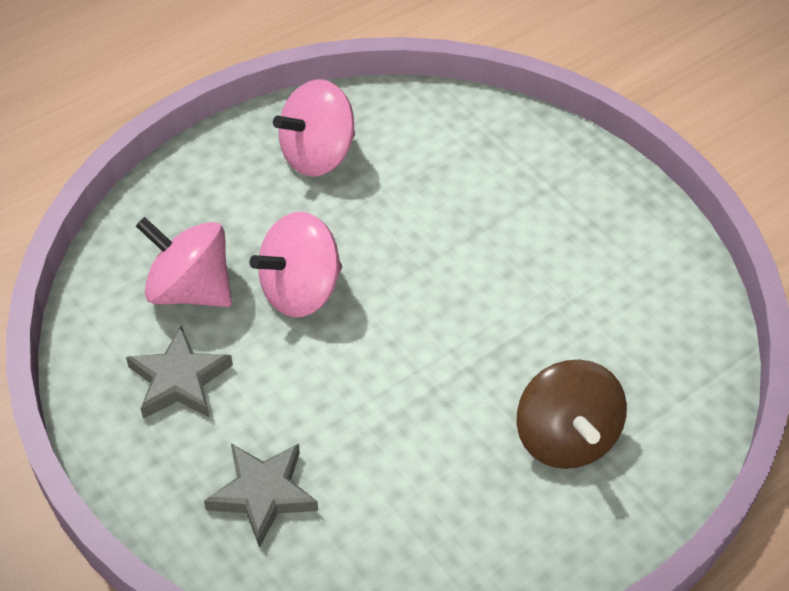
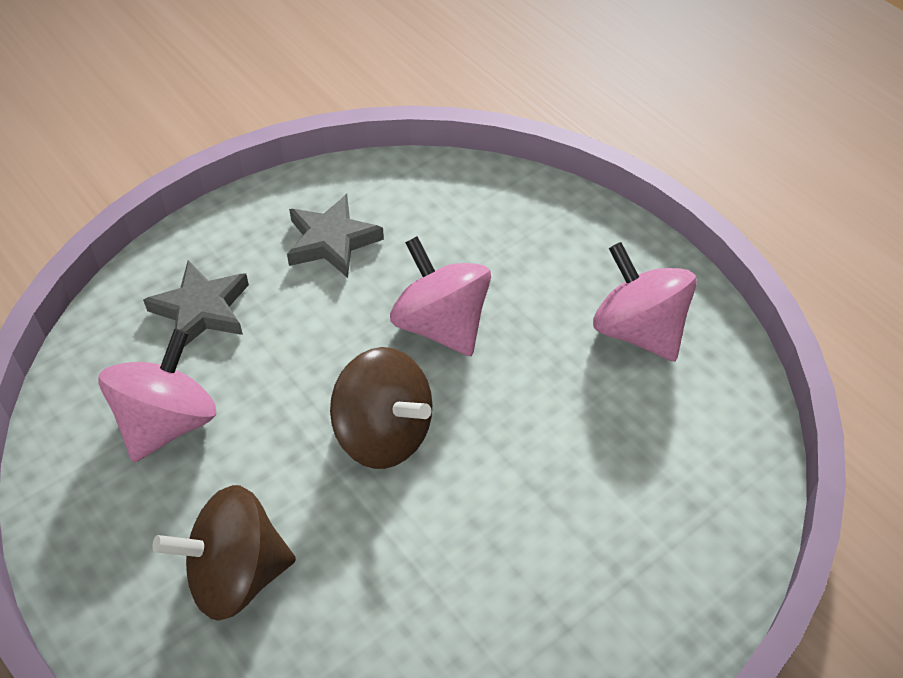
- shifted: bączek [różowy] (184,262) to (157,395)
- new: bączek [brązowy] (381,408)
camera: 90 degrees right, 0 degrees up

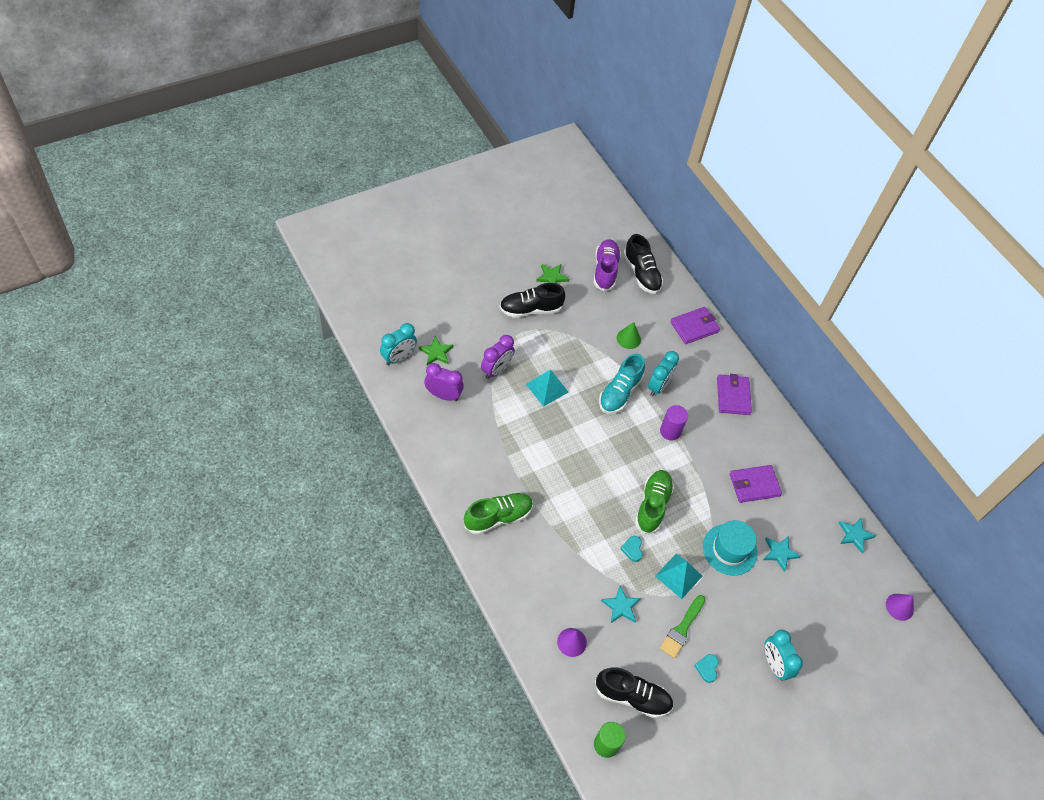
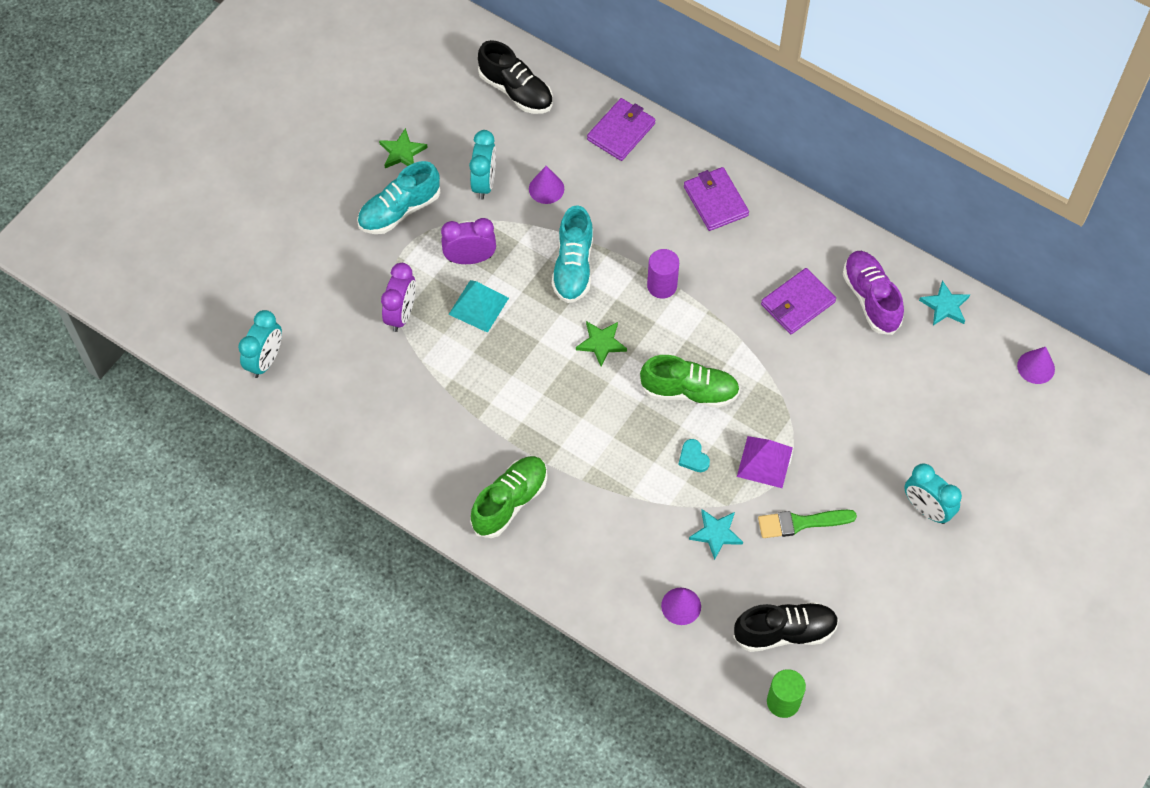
- shifted: gwiazda [zielony] (436,350) to (601,343)
- shifted: budzik [fioletowy] (444,382) to (468,241)
- repainted: but [czarny] (532,300) to but [turkusowy] (399,197)
- shifted: but [fioletowy] (607,265) to (873,293)
- repainted: stożek [zielony] (629,335) to stożek [fioletowy] (546,185)
- rotated: but [zielony] (654,502) = (690,381) 105 degrees clockwise
- shifted: budzik [turkusowy] (663,373) to (482,165)
- repainted: piramida [turkusowy] (678,576) to piramida [fioletowy] (765,462)
- rotated: pędzel [zielony] (682,626) = (807,524) 75 degrees clockwise
- gone: serce [turkusowy] (706,668)
- gone: kapelusz [turkusowy] (730,548)
- gone: gwiazda [turkusowy] (782,554)
camera: 20 degrees left, 5 degrees up

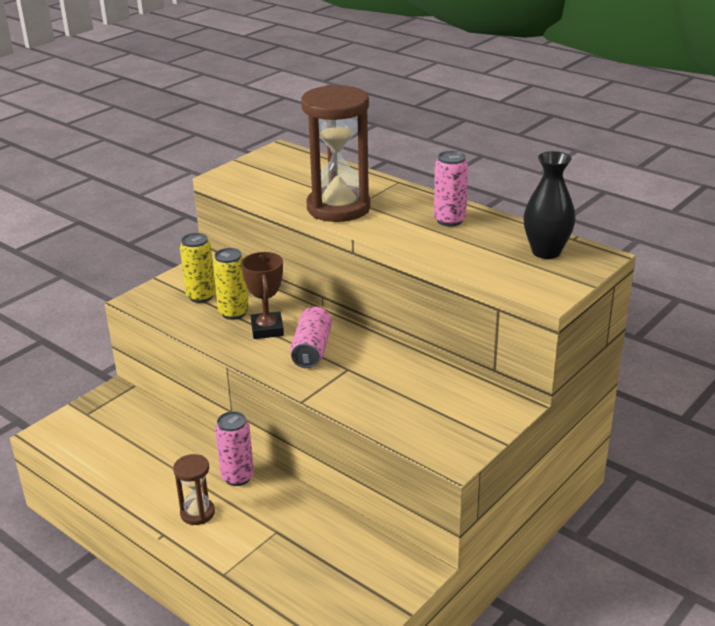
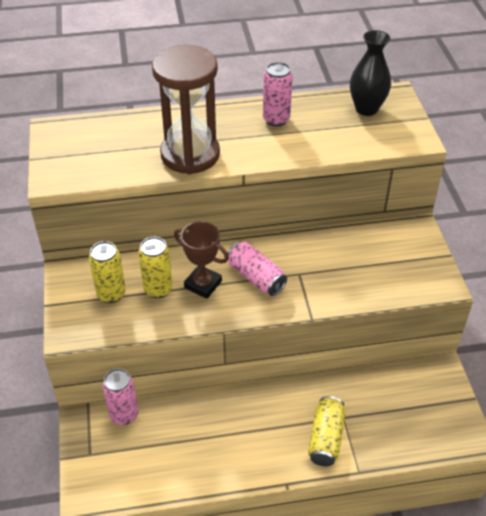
- gone: klepsydra [brązowy] (194,489)
- shifted: puszka [różowy] (234,448) to (120,396)
- new: puszka [żółty] (326,431)
camera: 50 degrees left, 15 degrees up

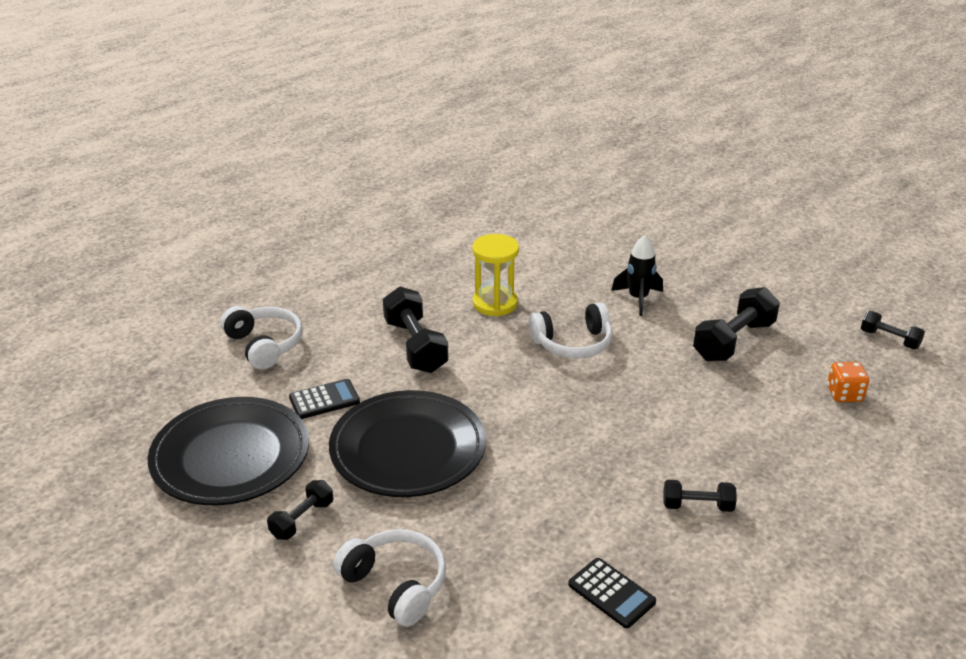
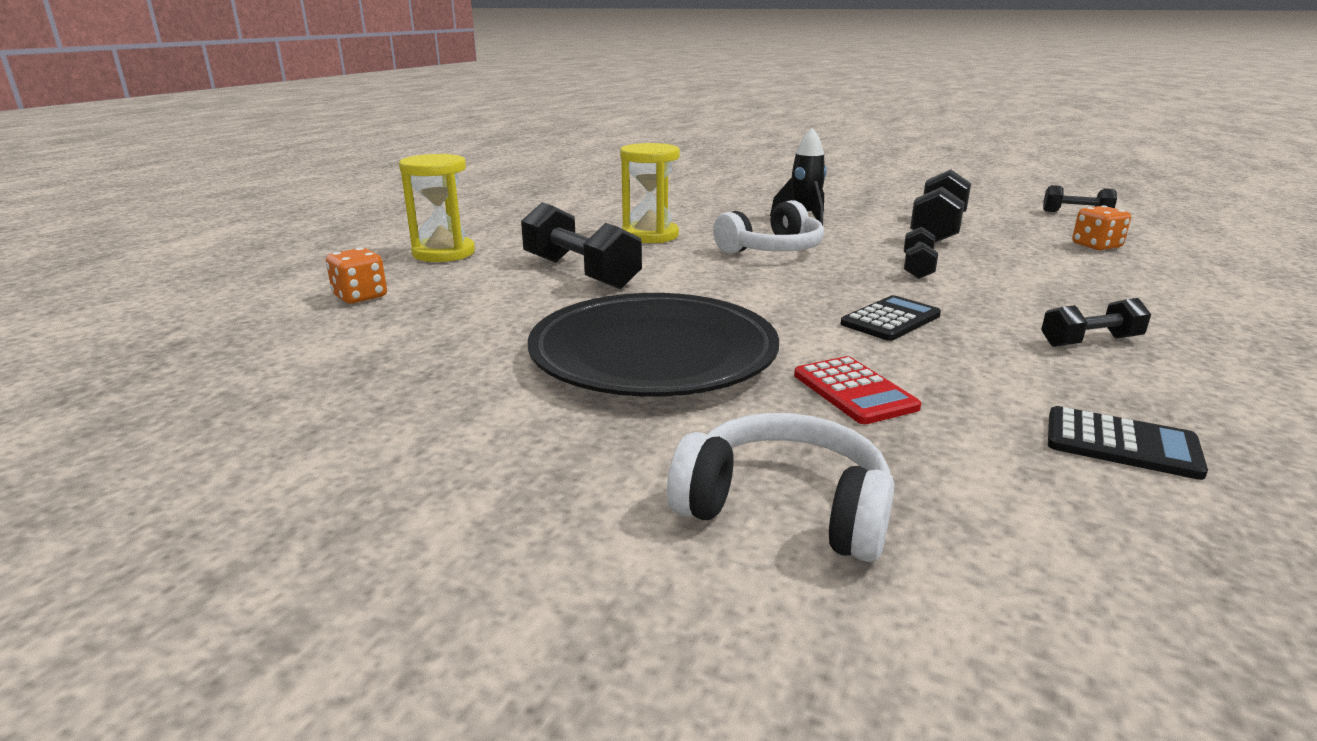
- gone: talerz [czarny] (228,451)
- swapped: słuchawki [biały] (262,338) to kostka do gry [pomarańczowy] (356,275)
- shifted: hantel [czarny] (300,510) to (921,253)
- shifted: kalkulator [czarny] (324,399) to (891,318)
- new: klepsydra [żółty] (437,208)
- new: kalkulator [czerwony] (857,390)
camera: 20 degrees left, 10 degrees down

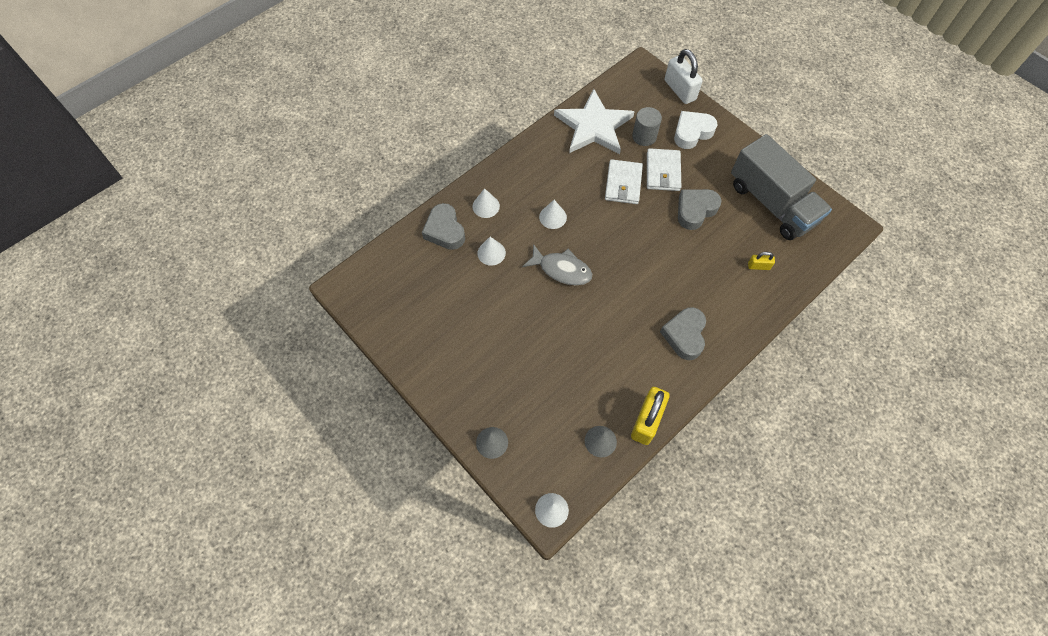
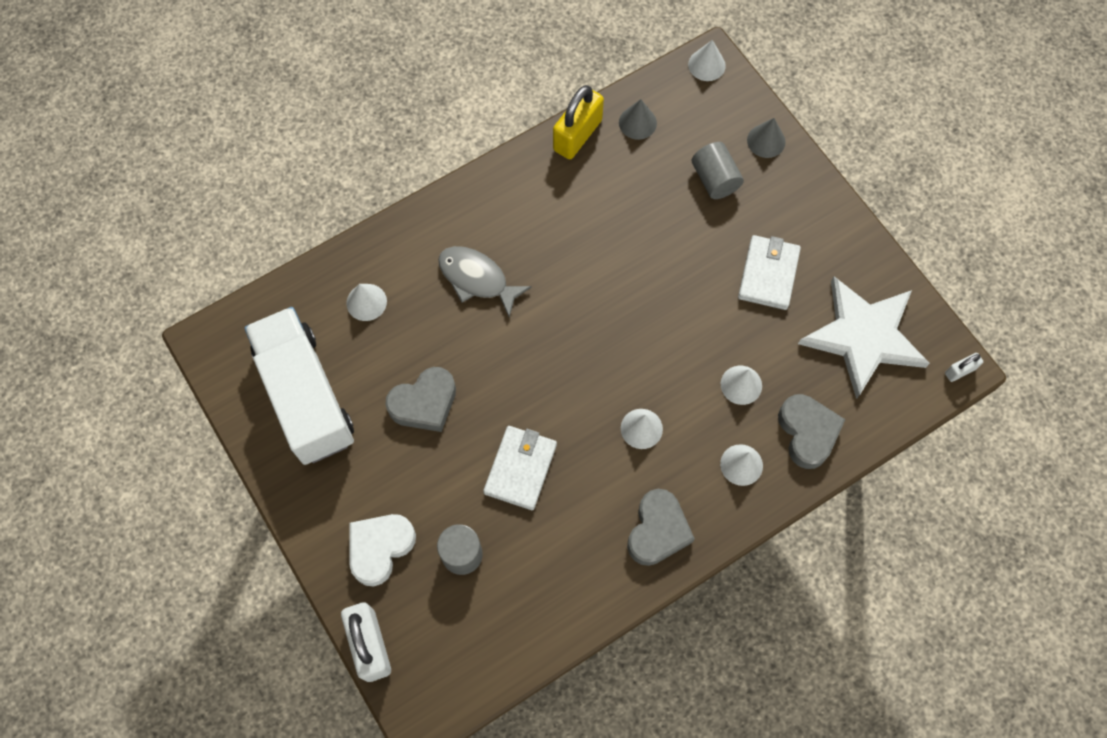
- shifted: ryba [szary] (557,264) to (485,281)
- shifted: gwiazda [biały] (594,121) to (864,337)
- shifted: portfel [biały] (664,169) to (769,272)
- shifted: serce [szary] (683,333) to (661,527)
- rotated: serce [biały] (696,130) = (383,550) 150 degrees clockwise
- repainted: ciężarówka [szary] (781,187) to ciężarówka [biały] (299,386)
- swapped: kłódka [żółty] (761,261) to stożek [biały] (366,302)
- new: walec [szary] (718,170)
- new: kłódka [biały] (964,367)
camera: 170 degrees left, 5 degrees up

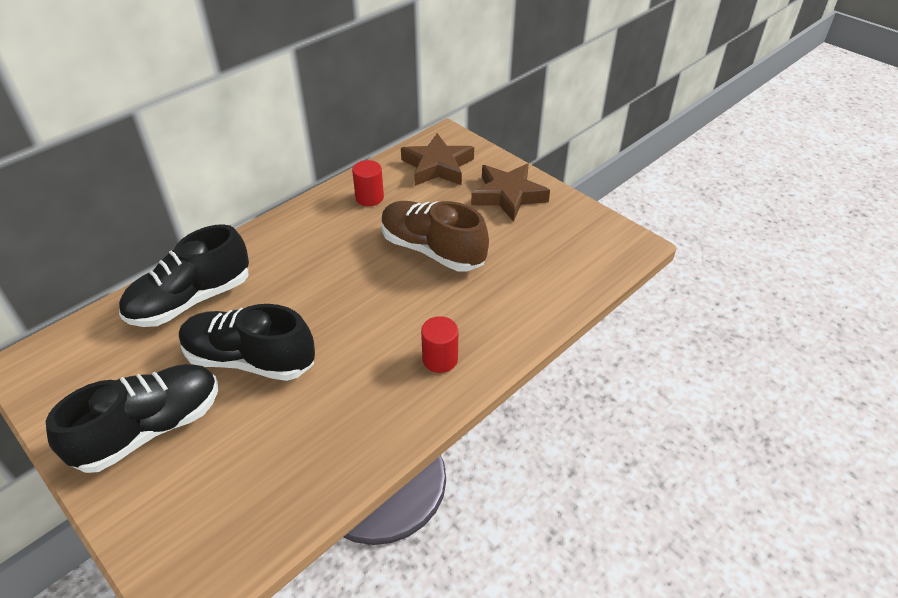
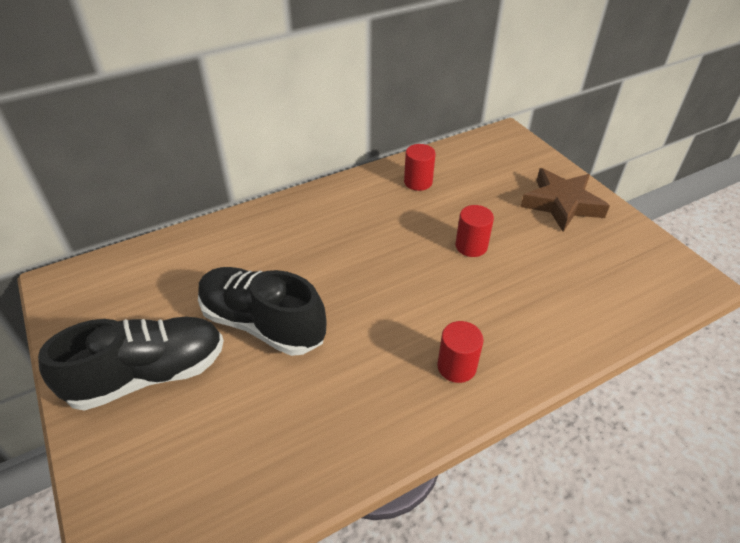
- gone: but [czarny] (184,275)
- swapped: but [brązowy] (435,236) to walec [czerwony] (474,231)
- gone: gwiazda [brązowy] (437,159)
camera: 15 degrees right, 0 degrees up

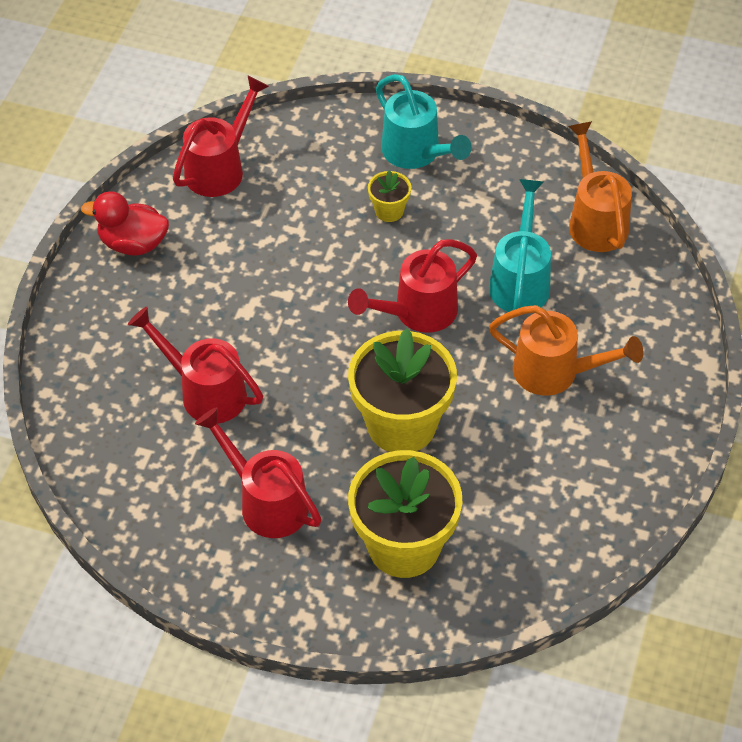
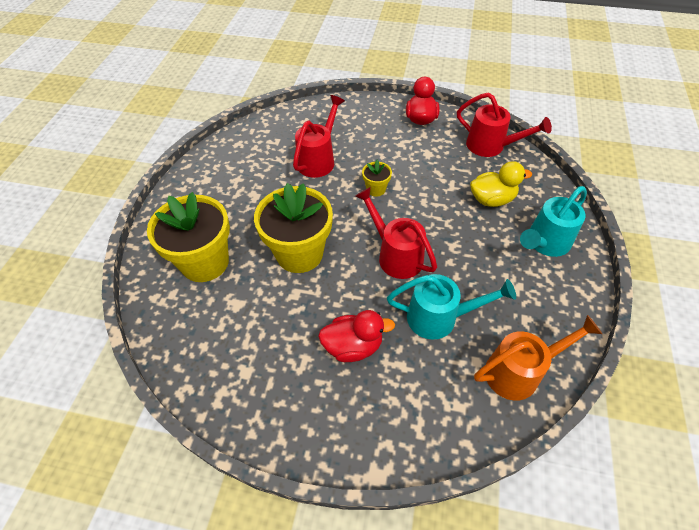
- gone: konewka [czerwony] (258,472)
- shifted: doniczka [żółty] (389,196) to (377,178)
- swapped: konewka [pomarańczowy] (566,350) to kaczka [czerwony] (356,336)
- new: kaczka [żółty] (501,184)
camera: 85 degrees right, 0 degrees up

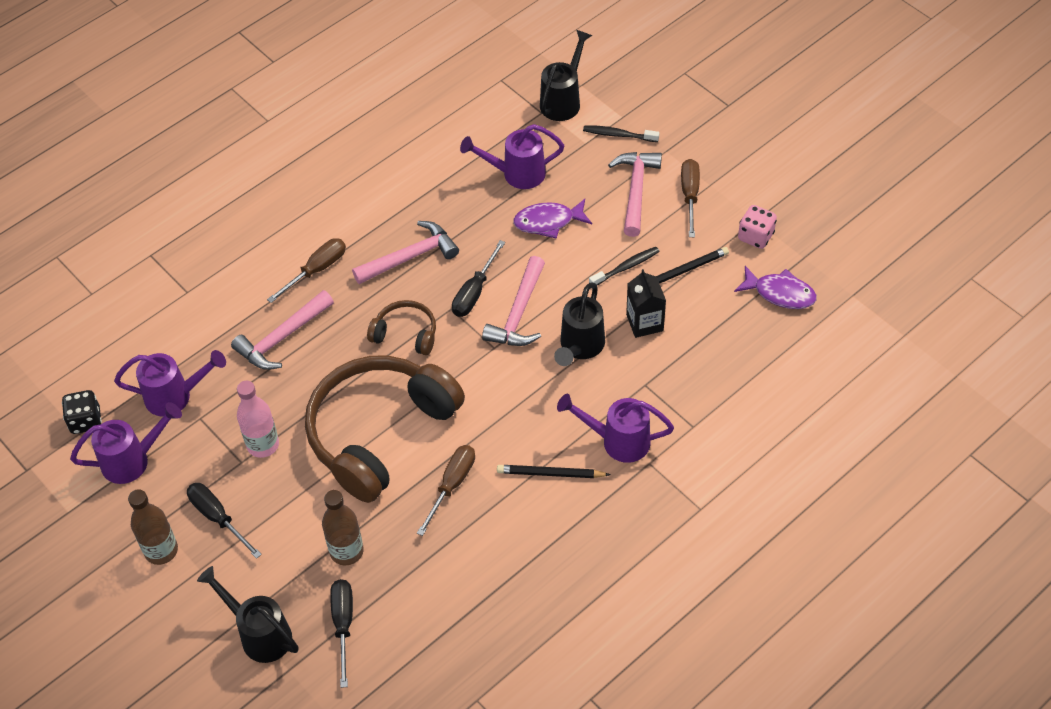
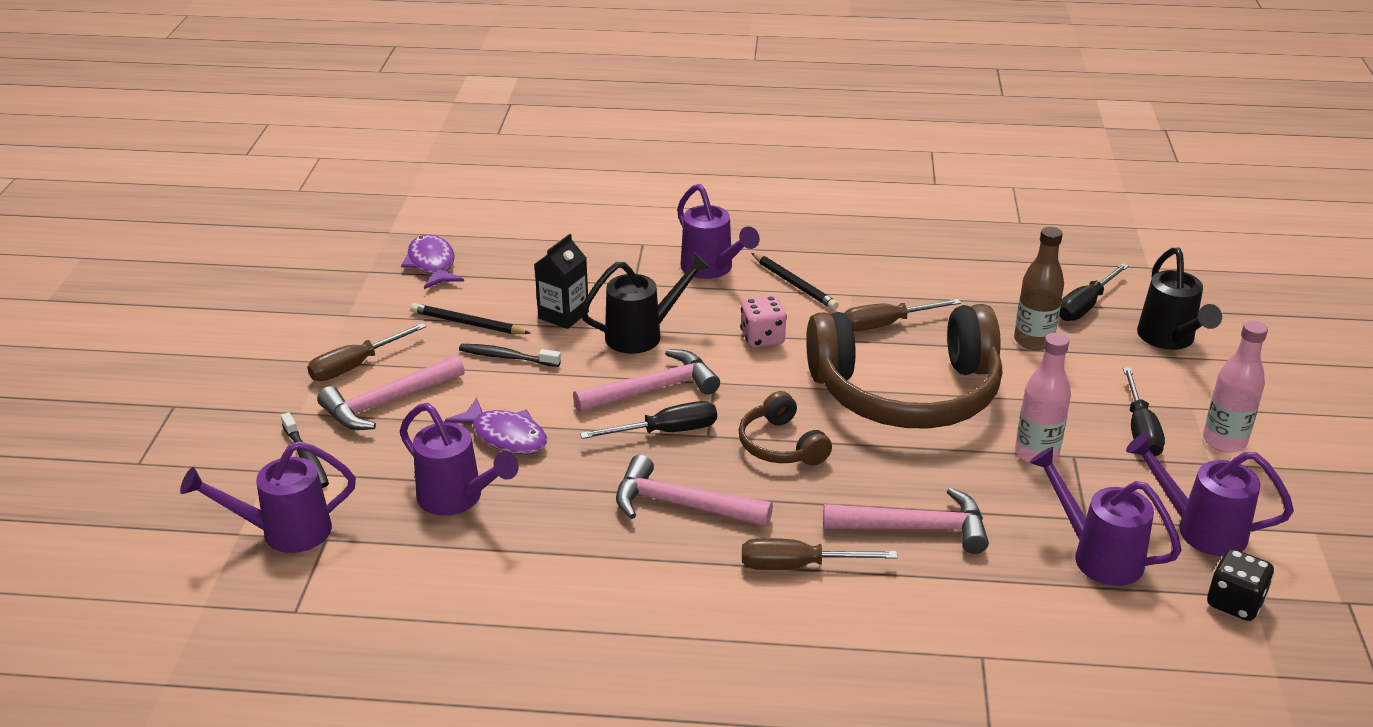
- repainted: butelka [brązowy] (153,527) to butelka [różowy] (1235,387)
- repainted: konewka [czarny] (566,75) to konewka [fioletowy] (268,497)
- shifted: kostka do gry [różowy] (757,227) to (763,322)
camera: 135 degrees left, 20 degrees down

